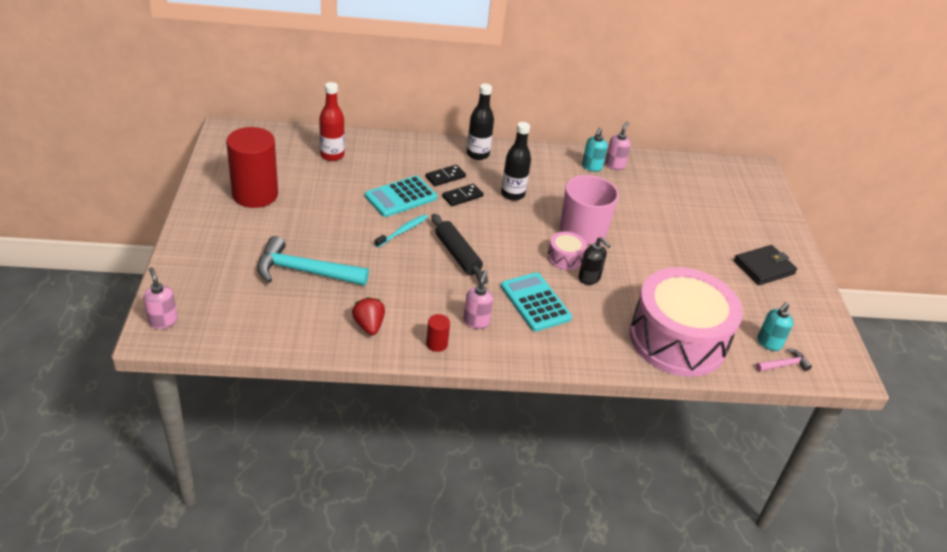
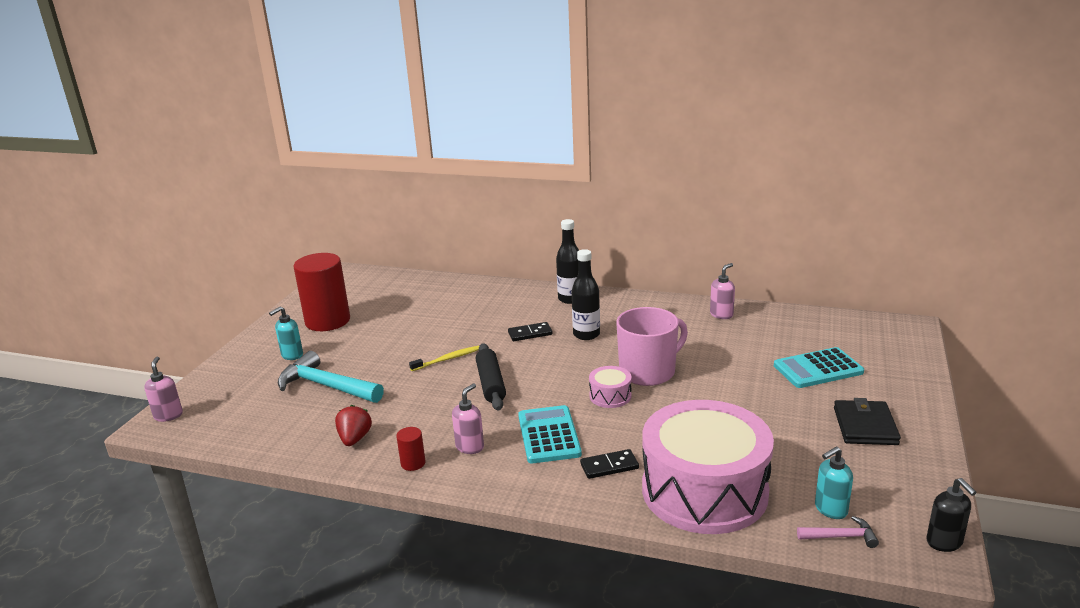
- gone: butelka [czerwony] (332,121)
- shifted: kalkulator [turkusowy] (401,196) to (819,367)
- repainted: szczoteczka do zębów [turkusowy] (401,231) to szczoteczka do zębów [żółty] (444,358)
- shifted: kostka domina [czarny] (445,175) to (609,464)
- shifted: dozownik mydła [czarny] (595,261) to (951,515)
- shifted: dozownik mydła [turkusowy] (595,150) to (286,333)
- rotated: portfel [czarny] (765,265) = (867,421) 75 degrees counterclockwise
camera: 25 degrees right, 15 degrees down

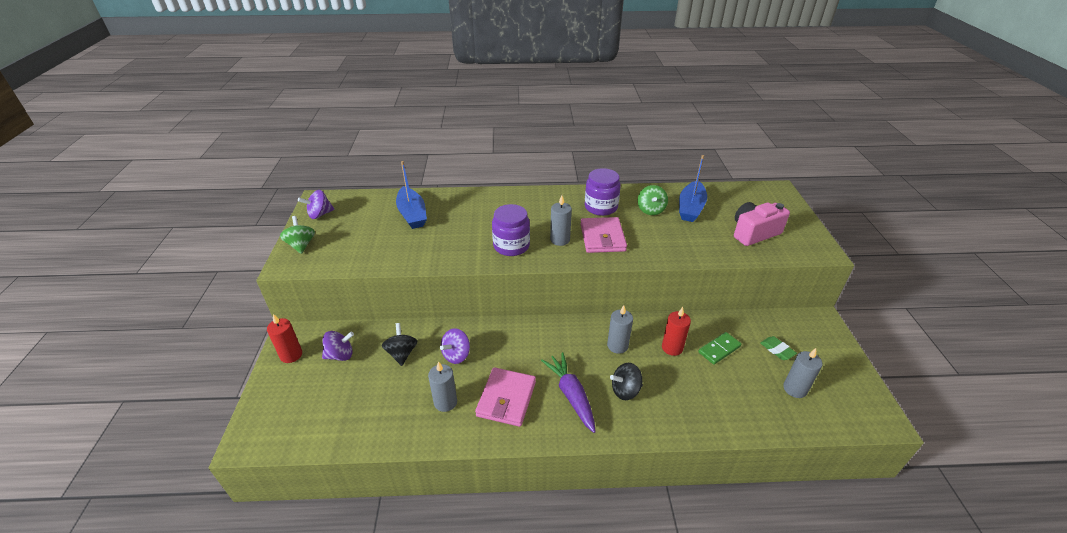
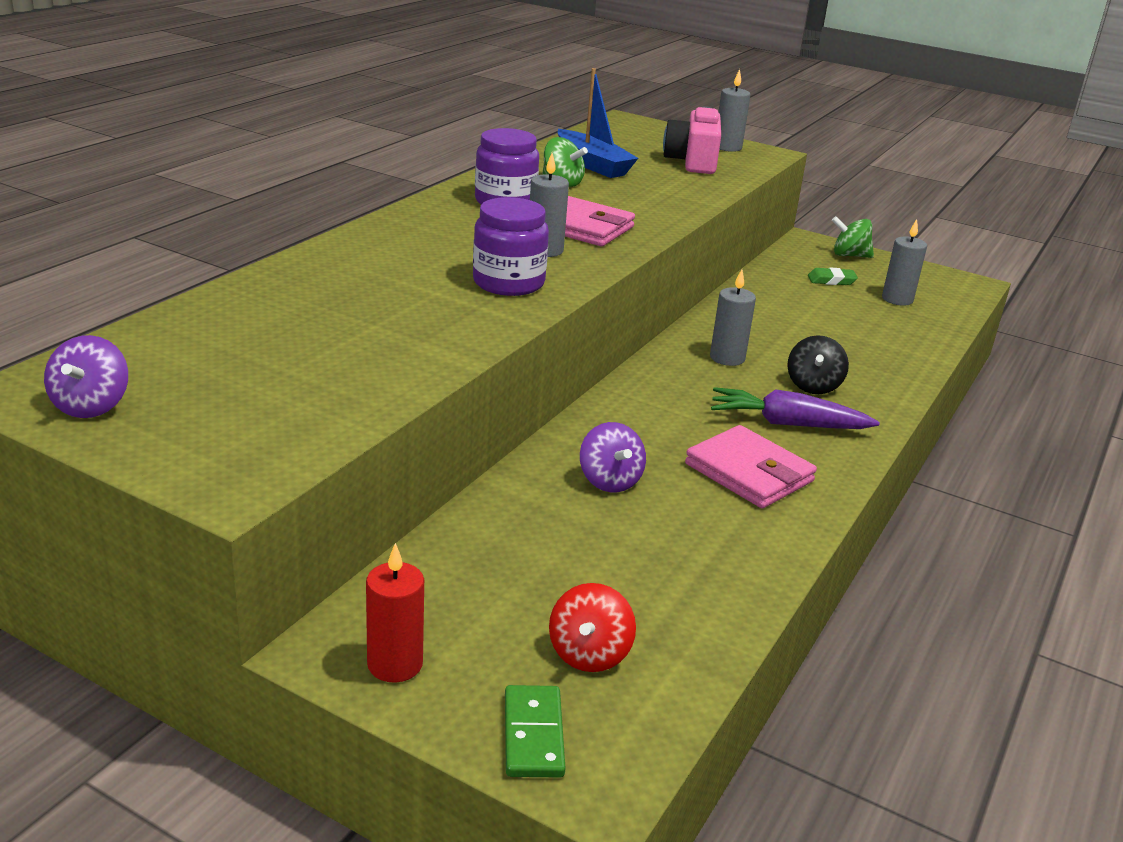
- shifted: bączek [zielony] (297,235) to (853,237)
- gone: bączek [fioletowy] (338,346)
- gone: bączek [czarny] (399,344)
- gone: łódka [niebieski] (411,195)
- shifted: świeca [szary] (442,386) to (734,110)
- gone: świeca [czerwony] (676,331)
- shifted: kostka domina [zielony] (720,348) to (535,731)
- new: bączek [czerwony] (592,627)
camera: 60 degrees left, 10 degrees down

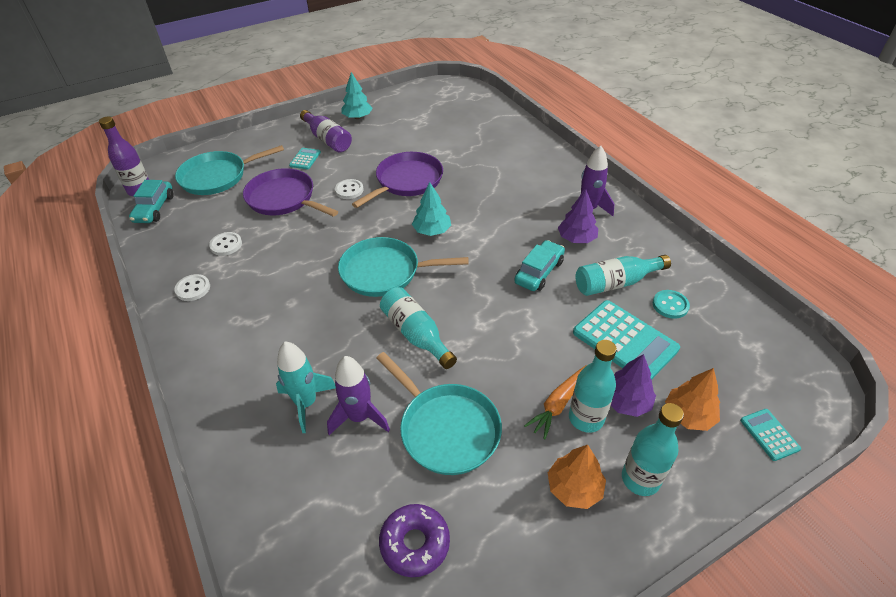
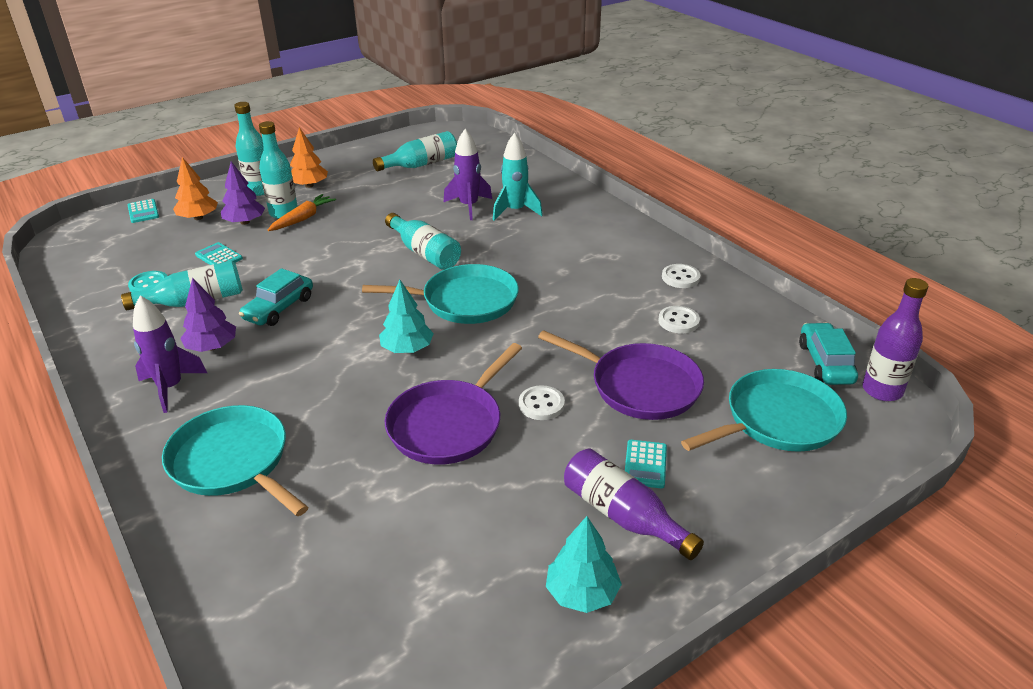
- shifted: patelnia [turkusowy] (439,413) to (235,460)
- swapped: donut [fioletowy] (414,540) to butelka [turkusowy] (415,151)
- scaled: kalkulator [turkusowy] (626,339) = (219,253) x0.49
camera: 175 degrees right, 10 degrees down

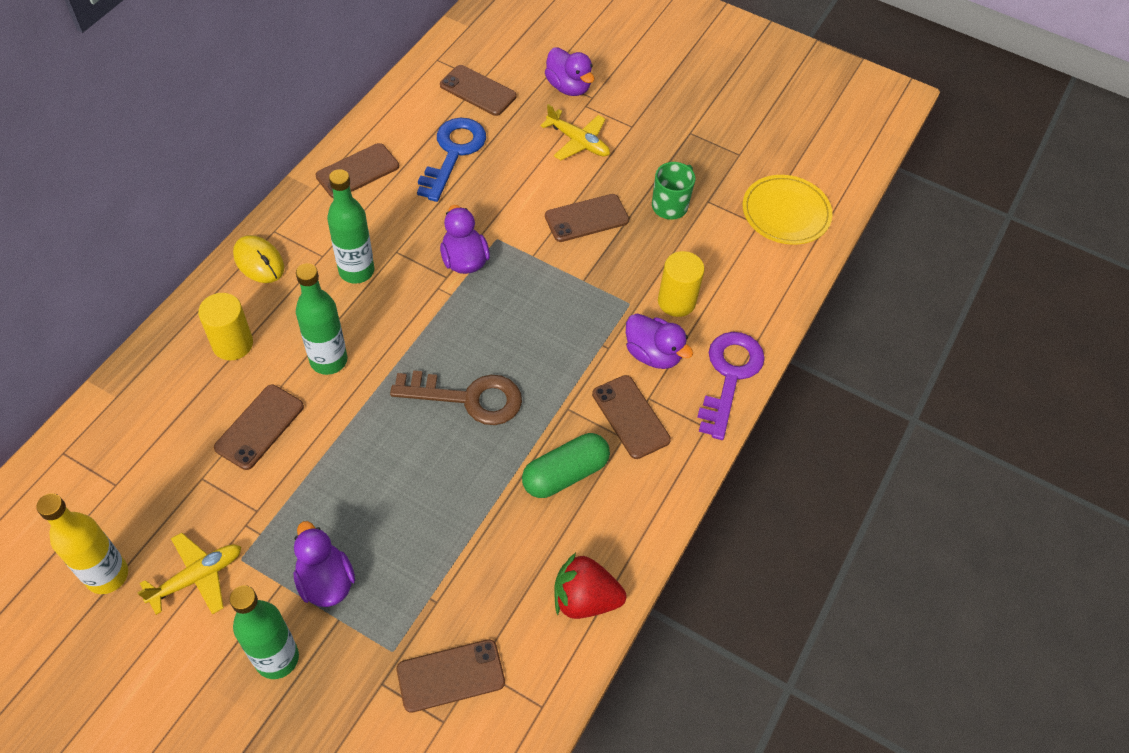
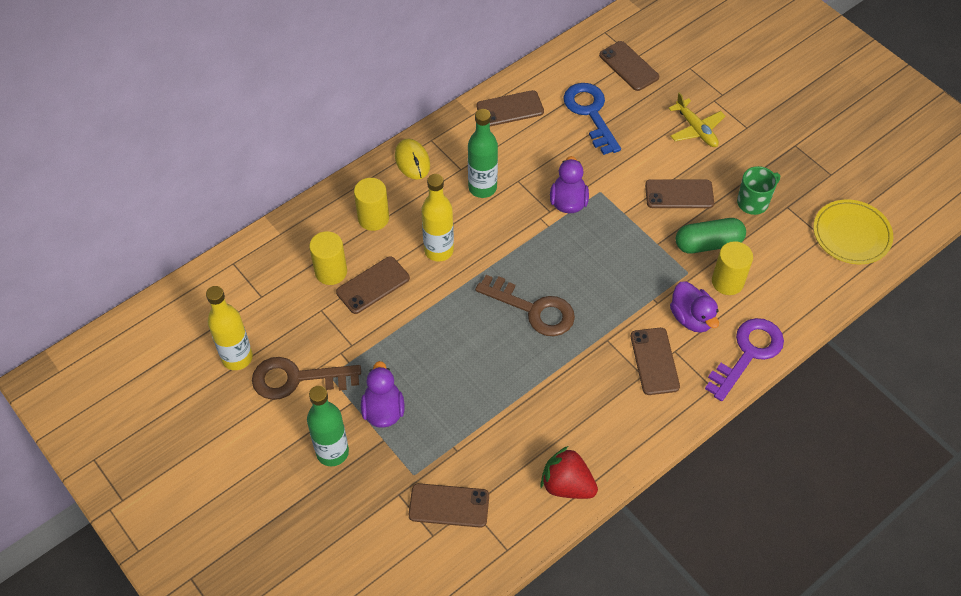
- swapped: samolot [żółty] (189,574) to klucz [brązowy] (306,378)
- repainted: butelka [zielony] (321,319) to butelka [żółty] (437,217)
- rotated: klucz [niebieski] (451,160) = (592,119) 60 degrees counterclockwise
- shifted: kapsułka [zielony] (566,465) to (711,235)
- gone: kaczka [fioletowy] (569,72)
- new: walec [żółty] (328,258)
camera: 25 degrees right, 0 degrees up

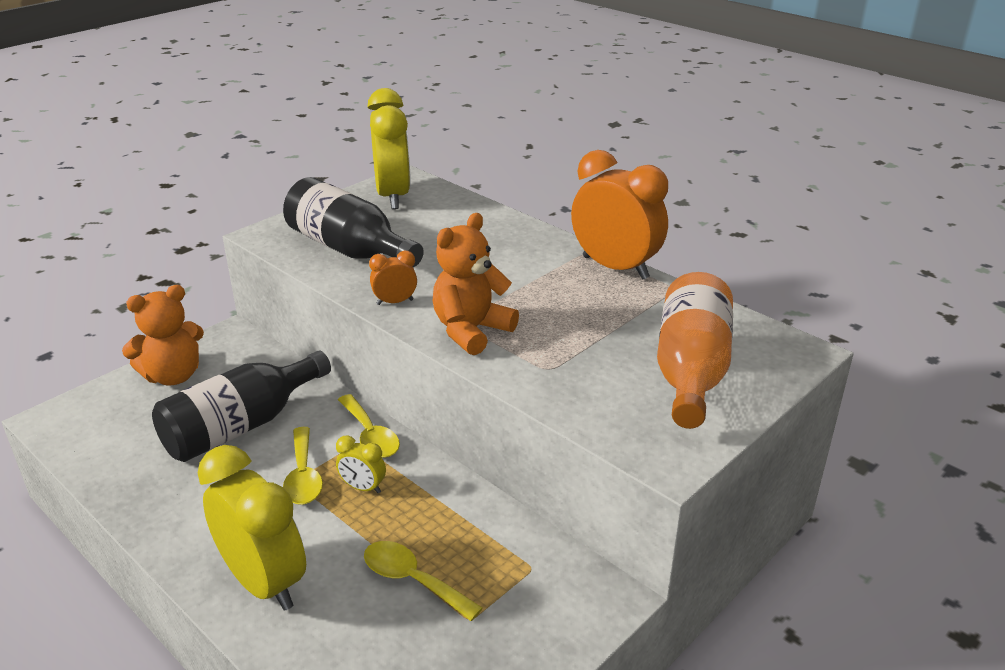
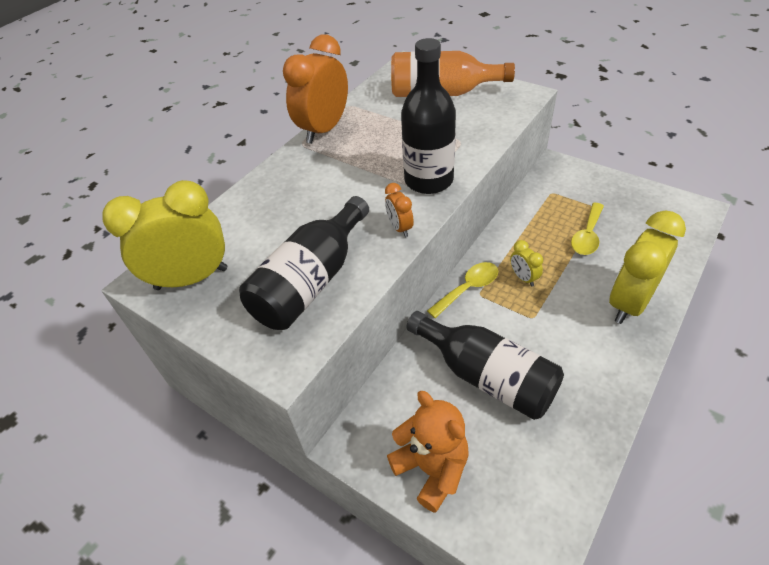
- gone: łyżka [żółty] (303,466)
- rotated: budzik [żółty] (361,464) = (526,263) 135 degrees clockwise
- swapped: miś [pomarańczowy] (476,284) to butelka [czarny] (428,116)
camera: 95 degrees left, 15 degrees up

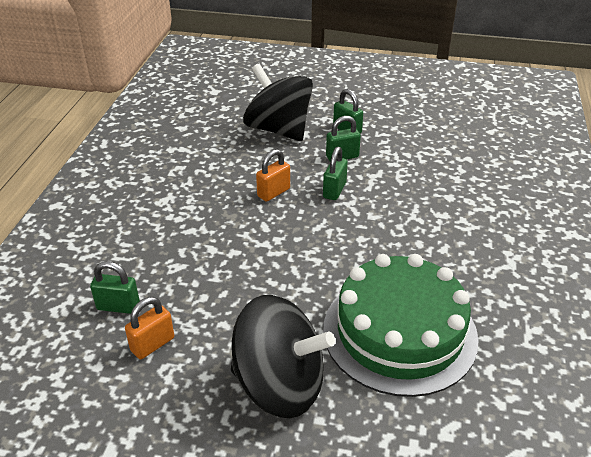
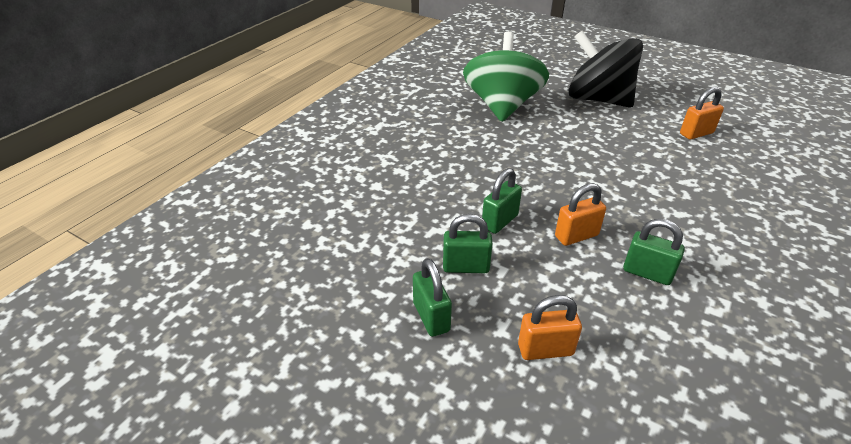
- shifted: kłódka [zielony] (115,287) to (654,252)
- swapped: bączek [czarny] (278,102) to kłódka [pomarańczowy] (550,327)
- swapped: tort [zielony] (401,325) to bączek [zielony] (506,76)
camera: 160 degrees left, 0 degrees up

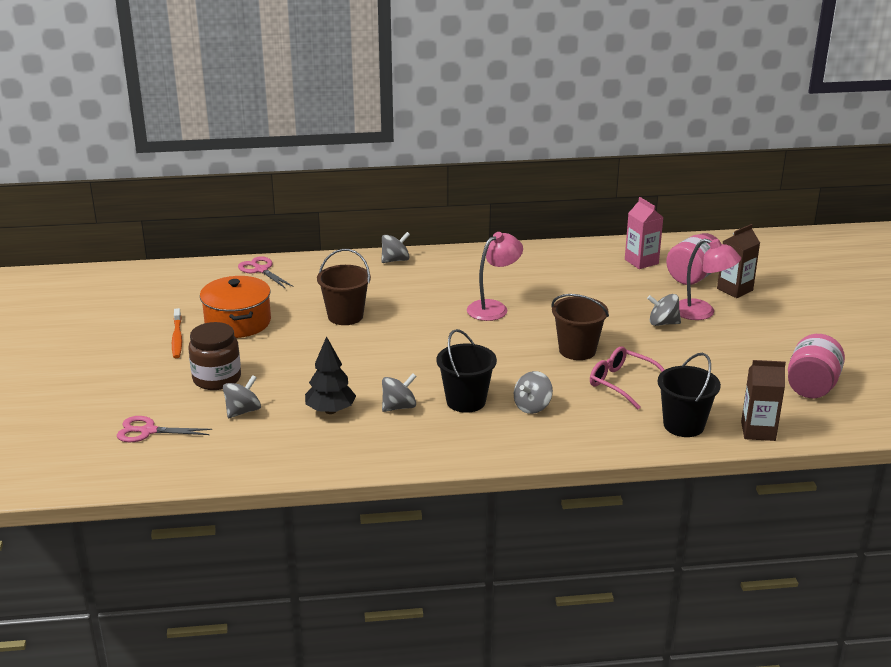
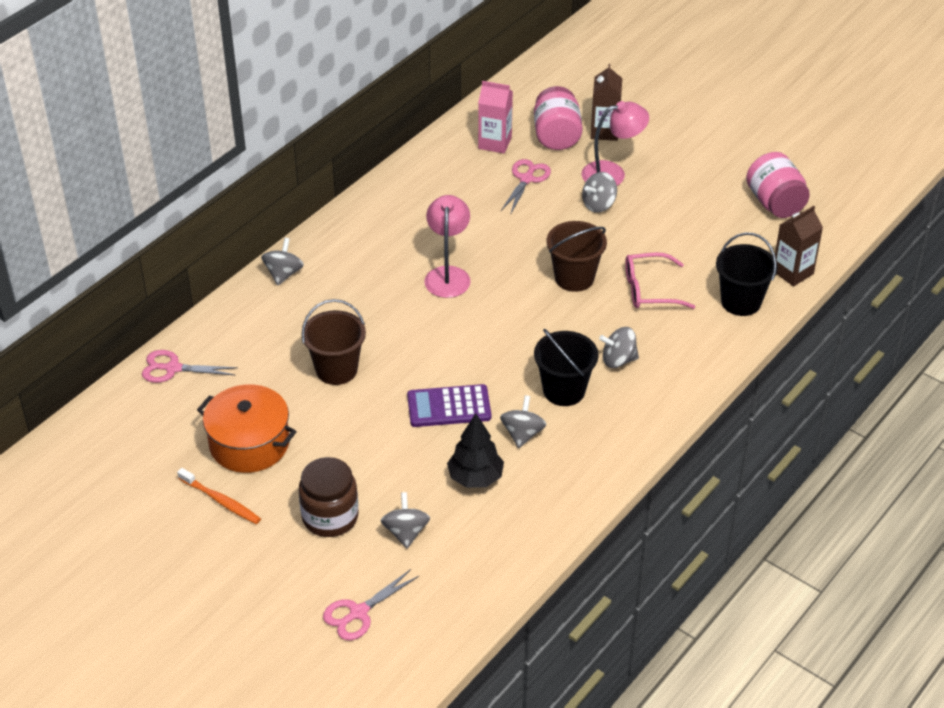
- rotated: bączek [szary] (533,392) = (619,347) 90 degrees clockwise
- new: kalkulator [fioletowy] (449,405)
- new: nożyczki [różowy] (526,187)
camera: 45 degrees left, 15 degrees up

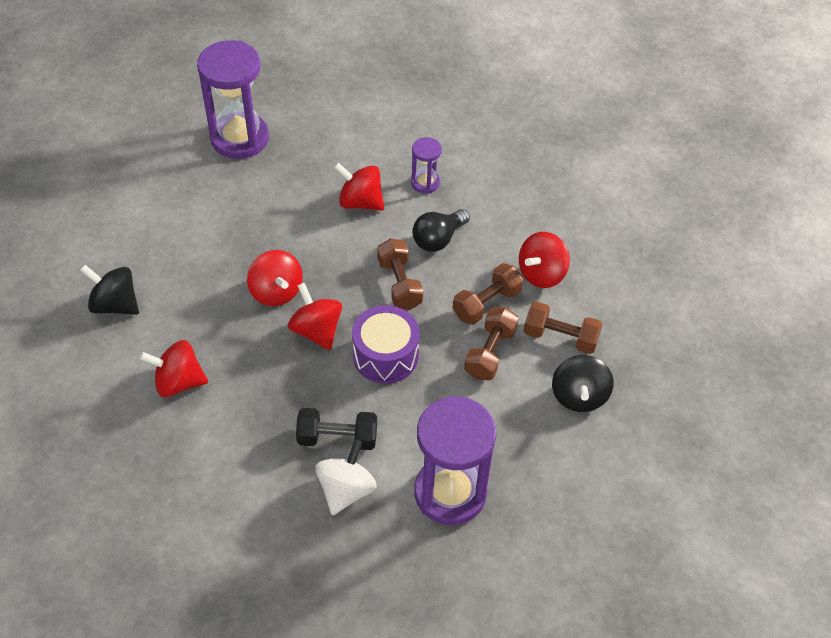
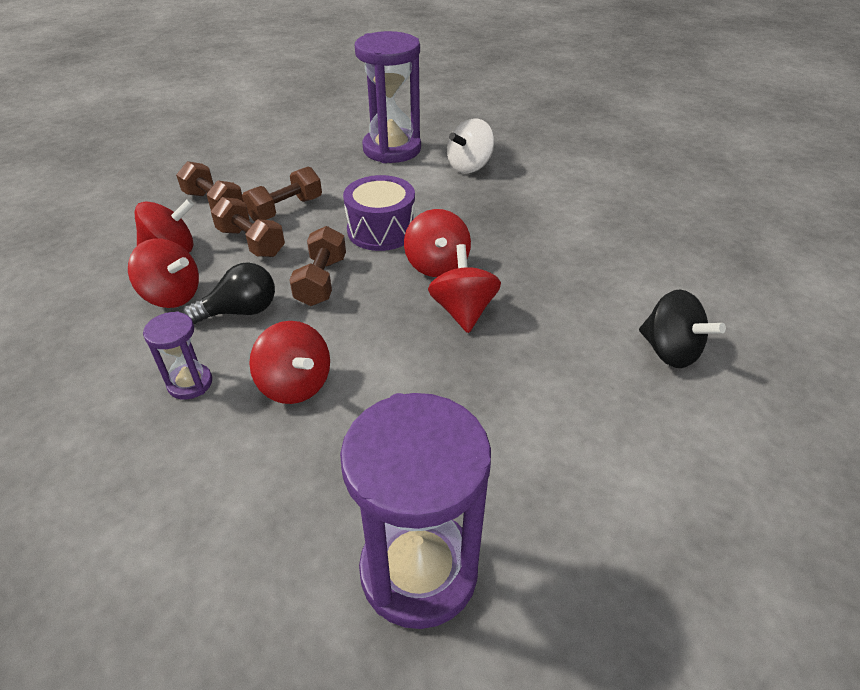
- shifted: bączek [czerwony] (173,368) to (163,273)
- gone: hantel [czarny] (336,429)
- rotated: hantel [brązowy] (488,294) = (248,227) 60 degrees clockwise
- gone: bączek [czarny] (583,383)
camera: 155 degrees left, 10 degrees down

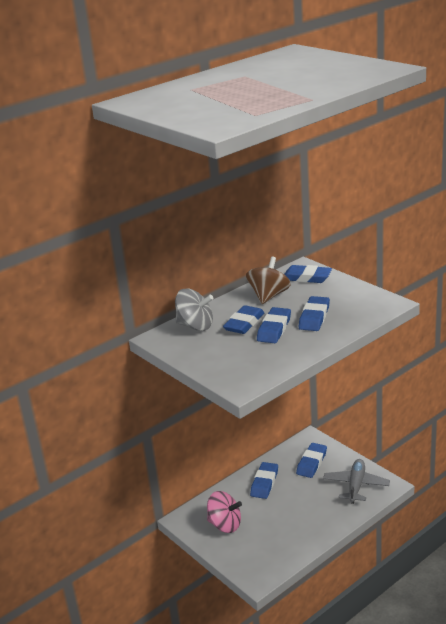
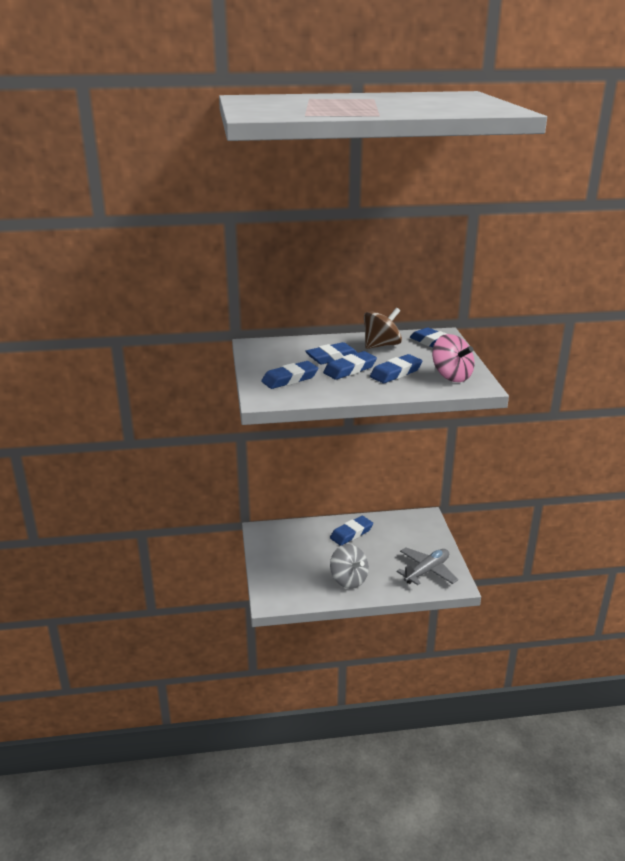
- shifted: bączek [szary] (194,310) to (349,566)
- shifted: bączek [różowy] (224,512) to (453,358)
- shifted: gumka do mazania [niebieski] (311,460) to (289,375)
camera: 30 degrees right, 0 degrees up

